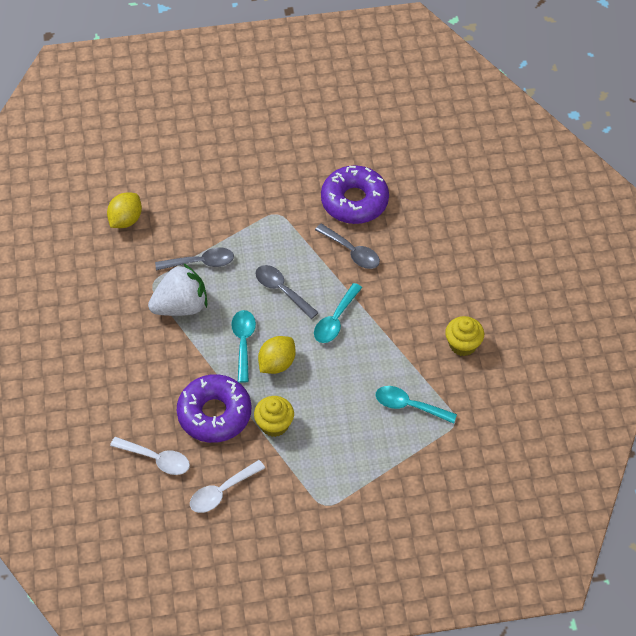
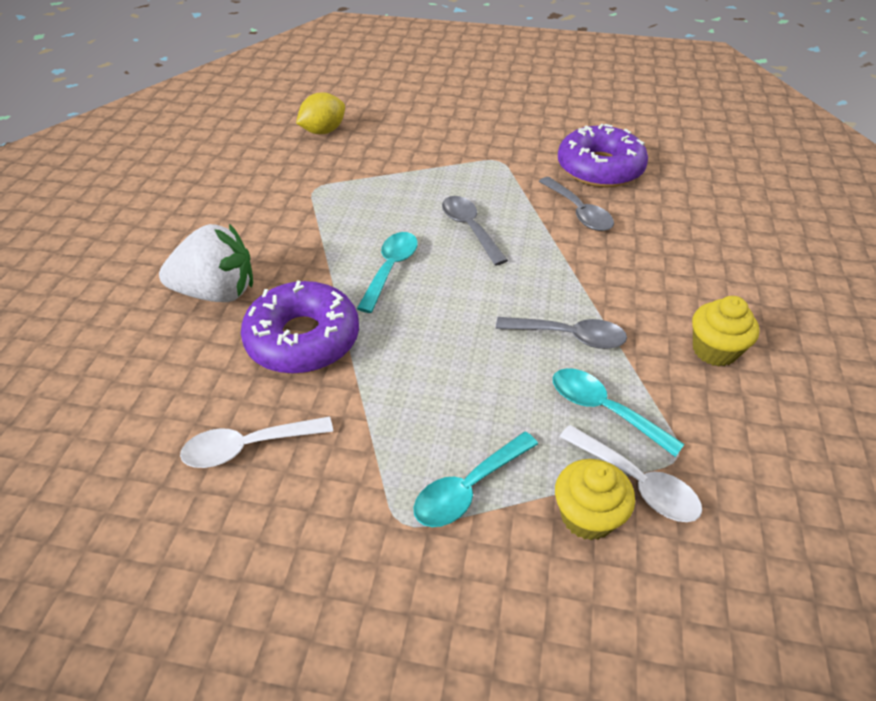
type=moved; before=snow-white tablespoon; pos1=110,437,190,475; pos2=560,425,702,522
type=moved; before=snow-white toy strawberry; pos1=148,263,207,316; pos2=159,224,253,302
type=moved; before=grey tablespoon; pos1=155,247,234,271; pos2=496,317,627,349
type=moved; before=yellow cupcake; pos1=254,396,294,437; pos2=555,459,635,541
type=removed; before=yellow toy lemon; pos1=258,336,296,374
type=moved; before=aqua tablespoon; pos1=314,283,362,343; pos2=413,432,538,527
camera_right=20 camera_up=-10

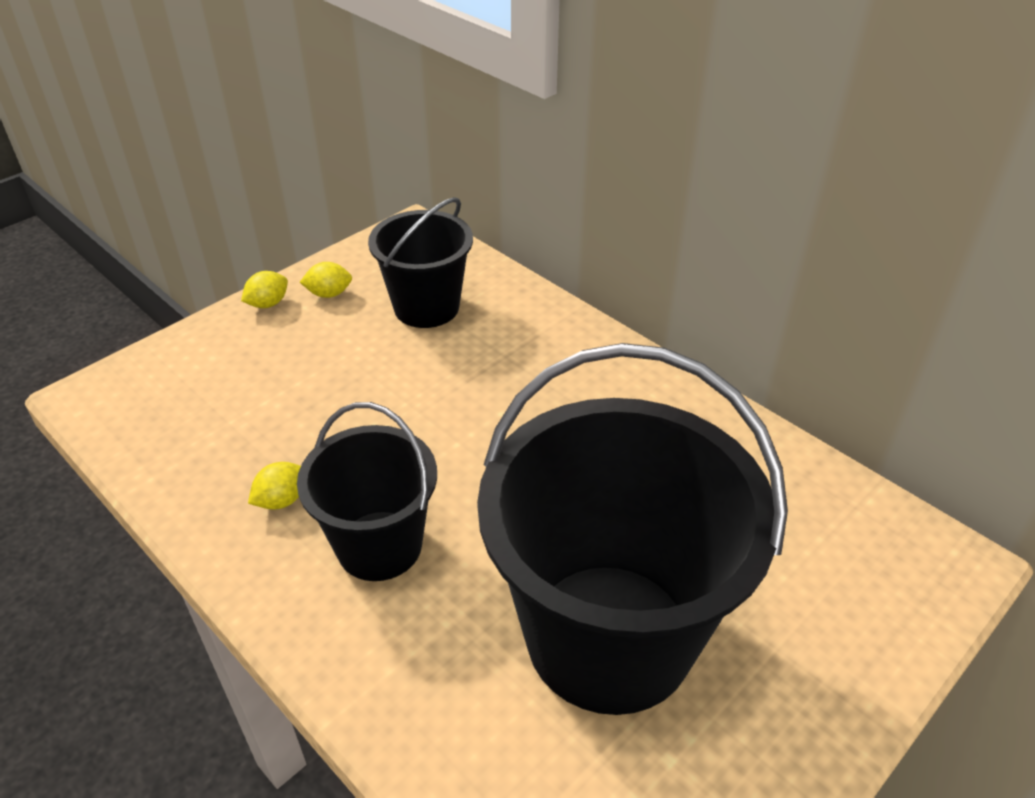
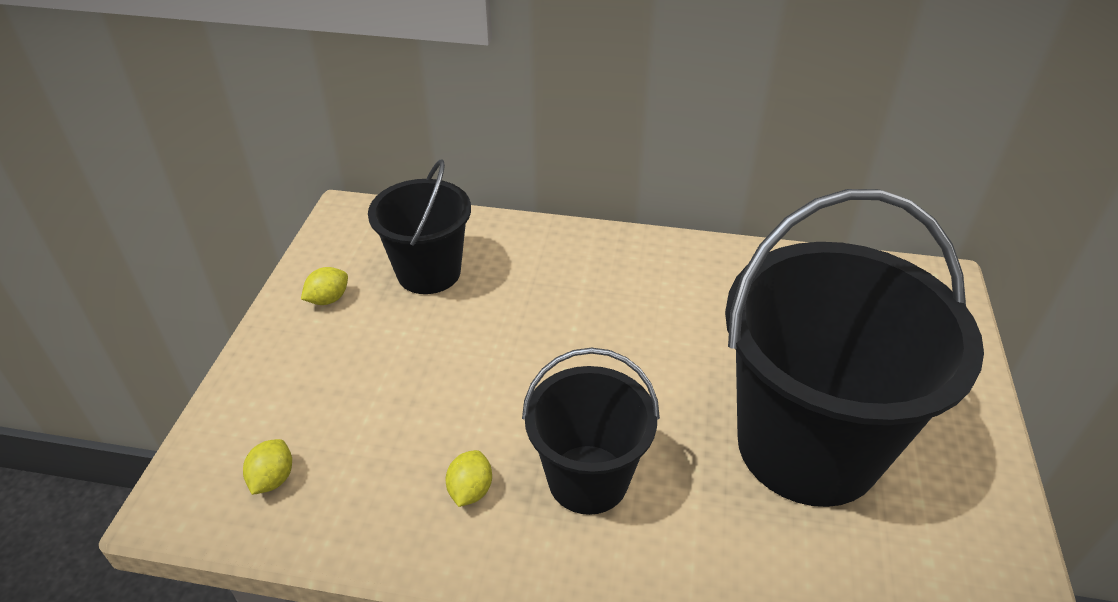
type=moved; before=yellow toy lemon; pos1=241,271,288,308; pos2=243,439,292,495
camera_right=-35 camera_up=0

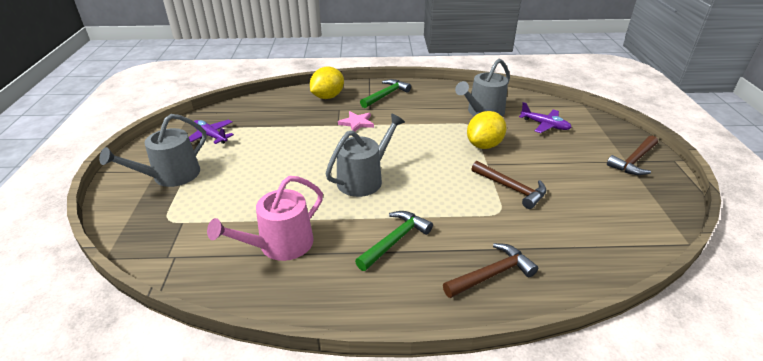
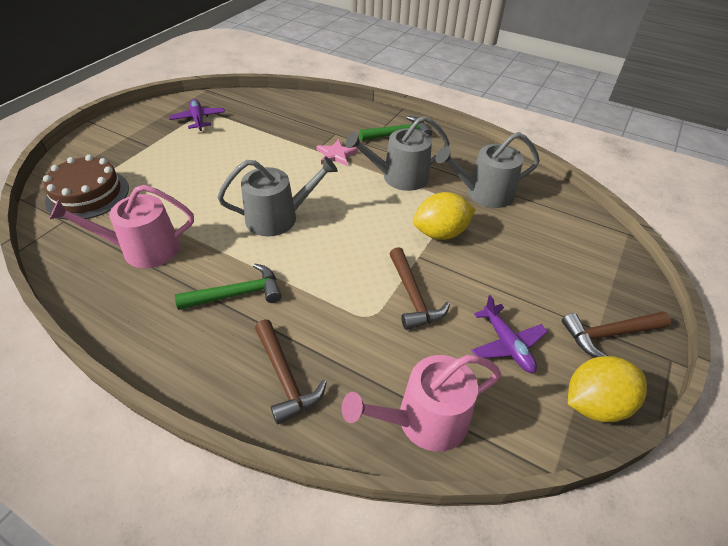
type=moved; before=grey sprinkling can; pos1=99,114,207,187; pos2=346,116,450,191
type=moved; before=yellow toy lemon; pos1=310,67,344,99; pos2=568,356,647,422
type=turned; before=brown claw hammer; pos1=443,243,538,298; pos2=255,319,327,424; turn=60
type=moved; before=violet plane; pos1=519,102,572,133; pos2=471,295,548,373
type=added; after=brown layer cake; pos2=43,155,129,220
type=added; after=rosy sprinkling can; pos2=342,355,501,452
camera_right=30 camera_up=10

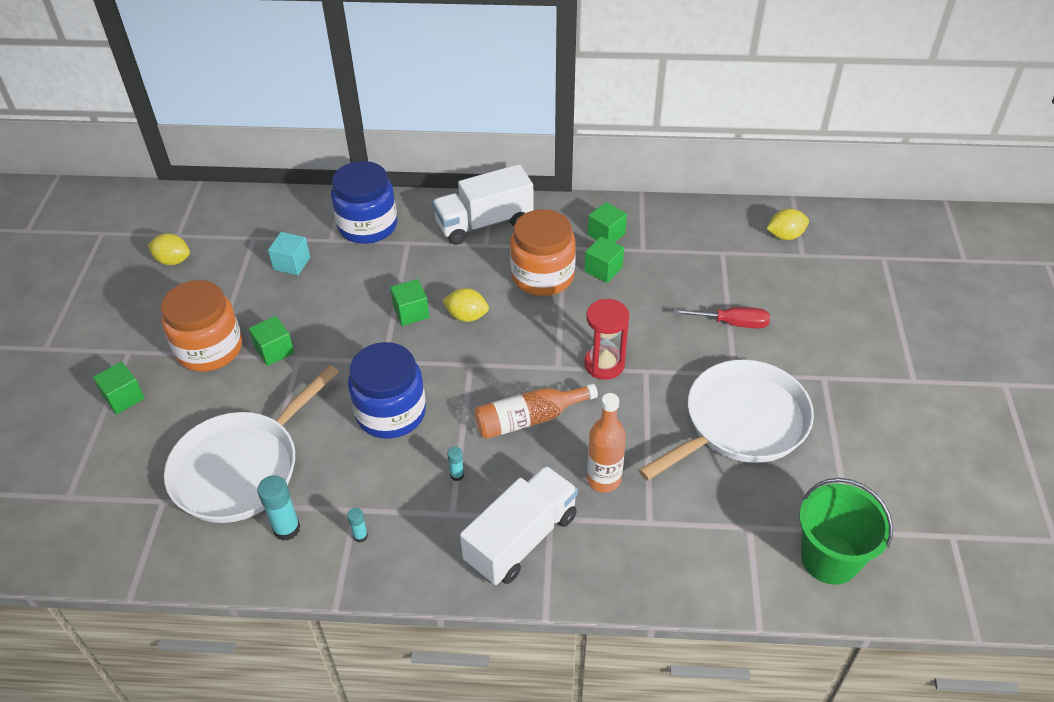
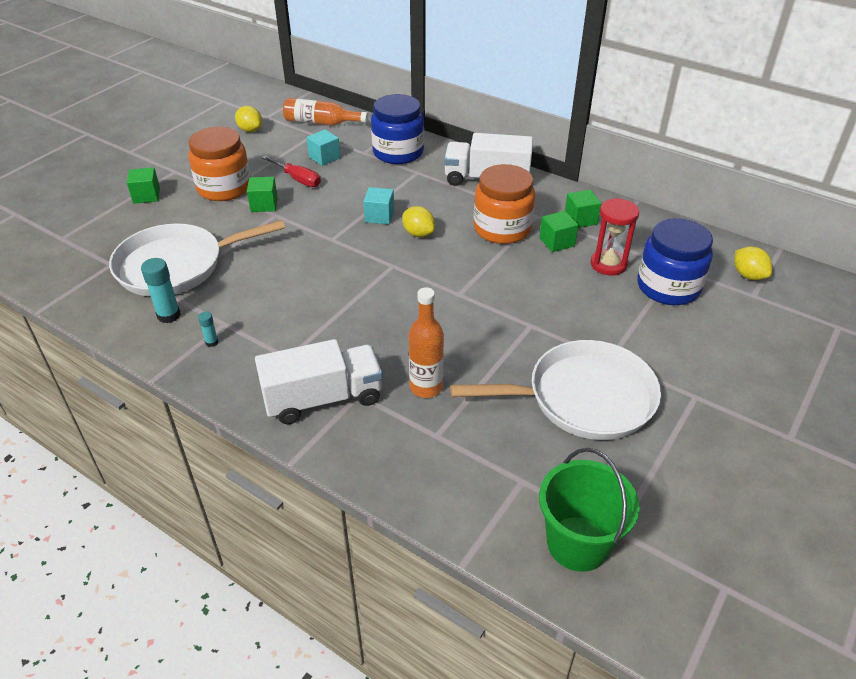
type=moved; before=royal blue jam jar; pos1=348,342,426,439; pos2=637,218,713,305
type=recoloured; before=green block; after=aqua block; pos1=390,279,429,326; pos2=363,187,394,224
type=removed; before=aqua glue stick; pos1=447,447,464,481
type=moved; before=orange bottle; pos1=474,383,598,439; pos2=283,98,368,126
type=moved; before=crimson sand timer; pos1=584,299,629,380; pos2=591,198,639,275
type=moved; before=crimson flat screwdriver; pos1=673,307,770,328; pos2=262,156,321,187
type=turned; before=yellow toy lemon; pos1=767,209,809,240; pos2=734,246,772,280; turn=45
camera_right=30 camera_up=-5

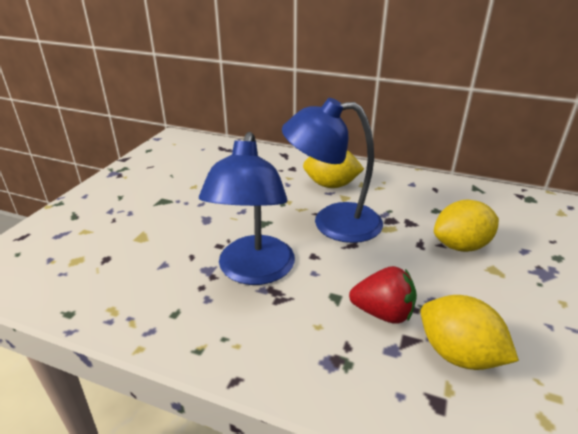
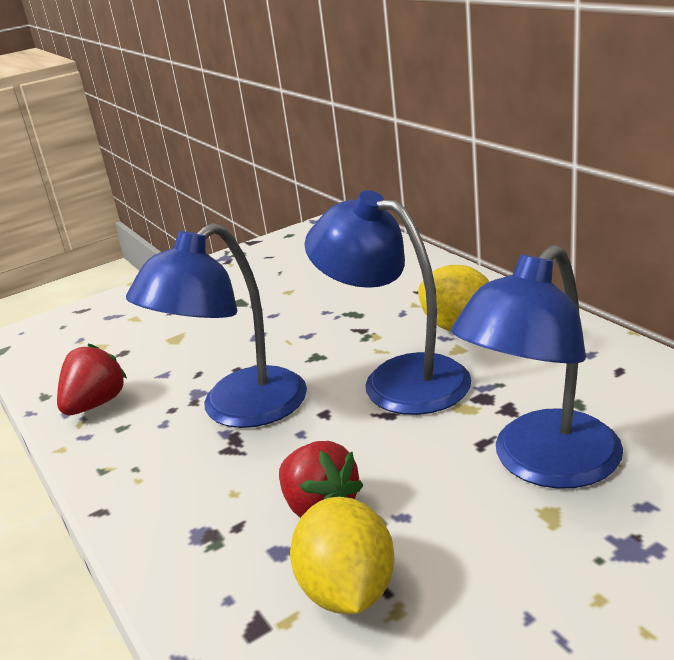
type=replaced; before=yellow toy lemon; after=royal blue desk lamp; pos1=434,200,499,252; pos2=451,245,623,489
type=added; after=crimson toy strawberry; pos2=57,344,127,415
camera_right=40 camera_up=-5

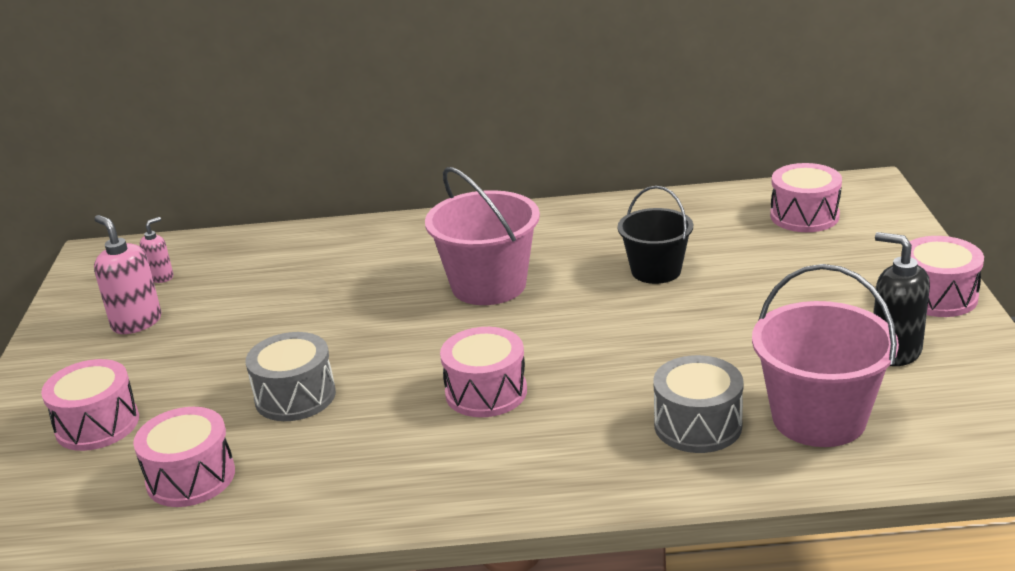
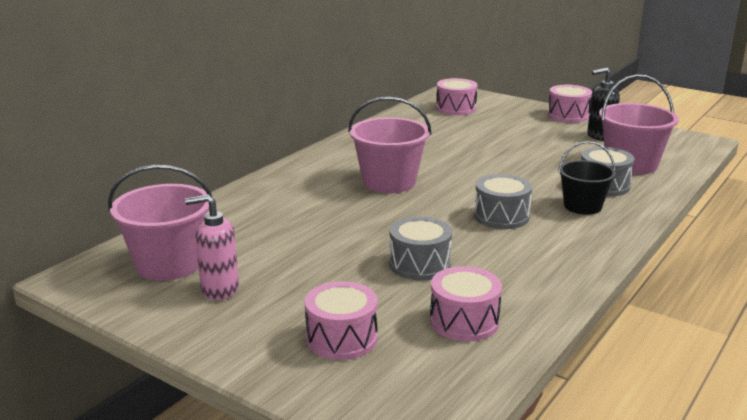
type=replaced; before=rosy soap dispenser; after=rosy sand bucket; pos1=140,217,173,283; pos2=108,165,212,281
type=recoloured; before=rosy drum; after=grey drum; pos1=440,327,527,417; pos2=474,174,532,229
type=moved; before=black sand bucket; pos1=618,186,693,284; pos2=558,141,616,215
camera_right=-55 camera_up=-5

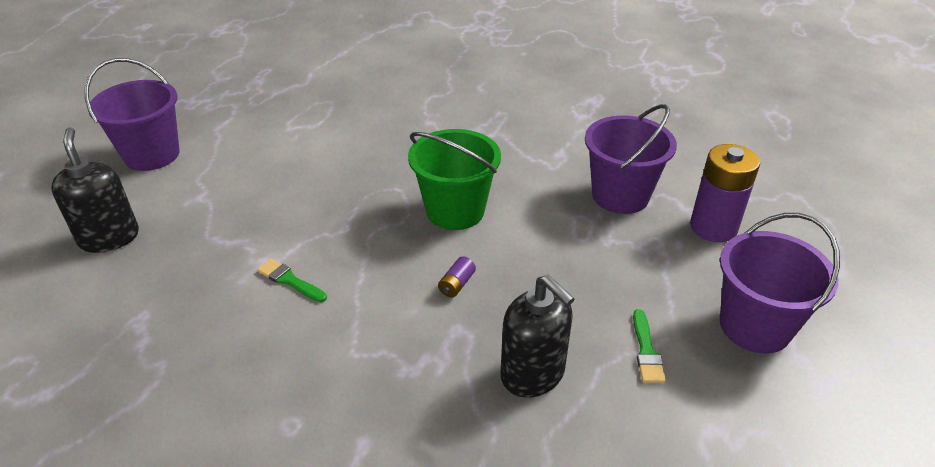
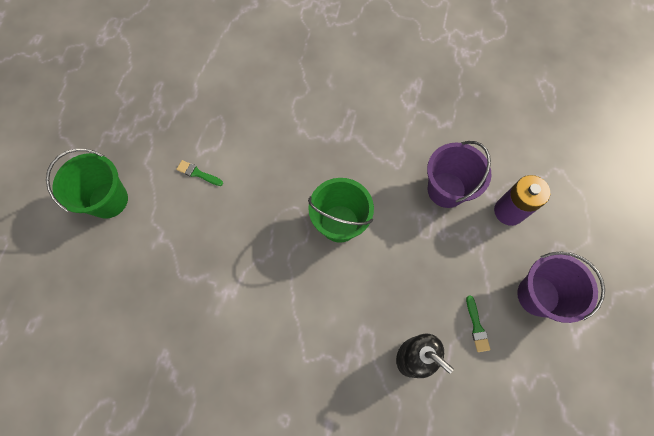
type=removed; before=black soap dispenser; pos1=51,127,139,253
type=recoloured; before=violet sand bucket; after=green sand bucket; pos1=85,58,179,171; pos2=46,149,128,219
type=moved; before=green paintbrush; pos1=257,258,327,302; pos2=176,160,223,186
type=removed; before=violet AA battery; pos1=438,256,476,298
camera_right=-10 camera_up=30

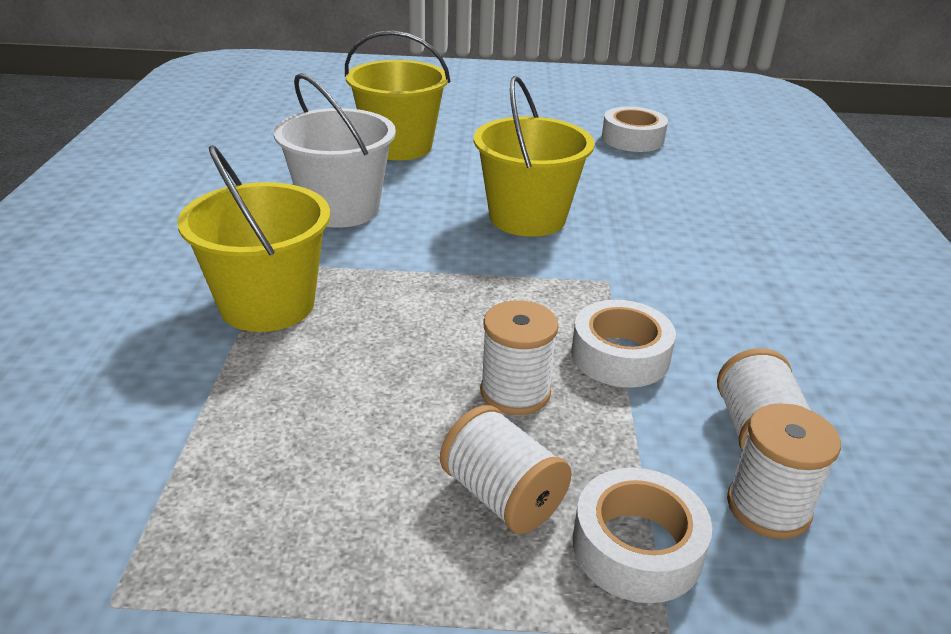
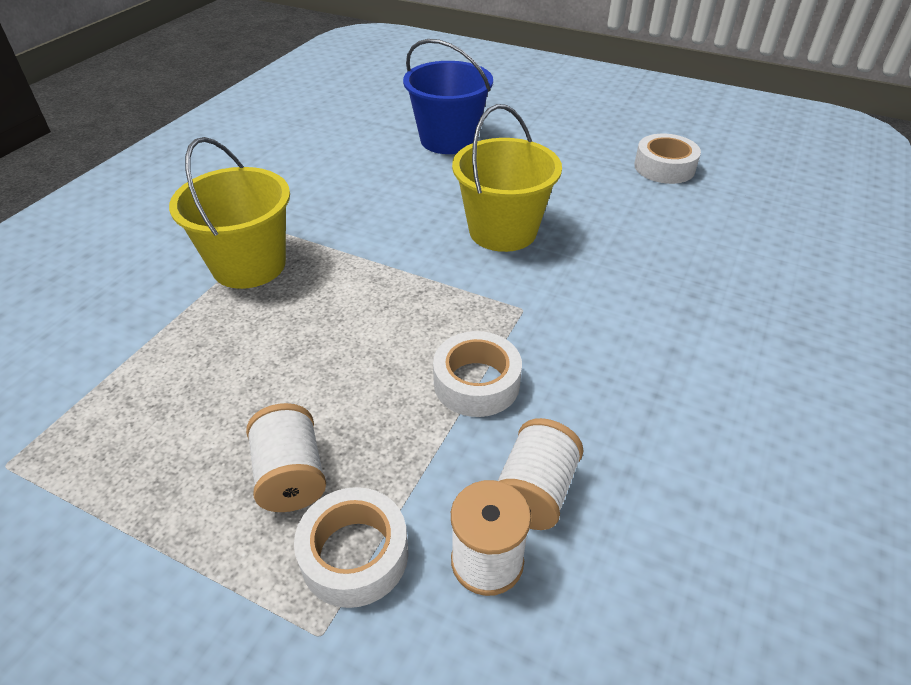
type=removed; before=snow-white sand bucket; pos1=274,73,396,228
type=recoloured; before=yellow sand bucket; after=royal blue sand bucket; pos1=345,31,450,160; pos2=403,39,493,154
type=removed; before=snow-white reel of thread; pos1=480,300,559,415
camera_right=25 camera_up=10

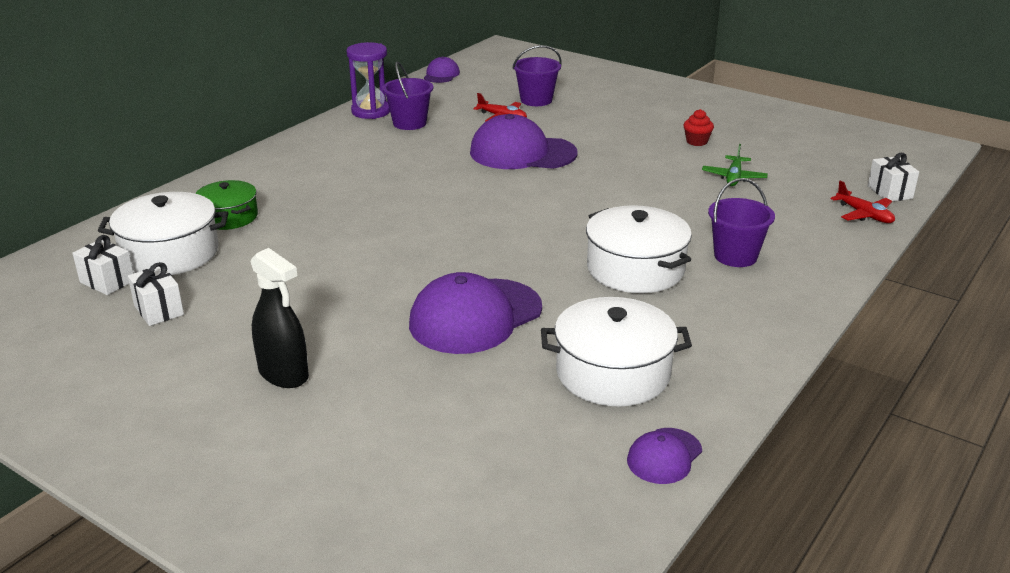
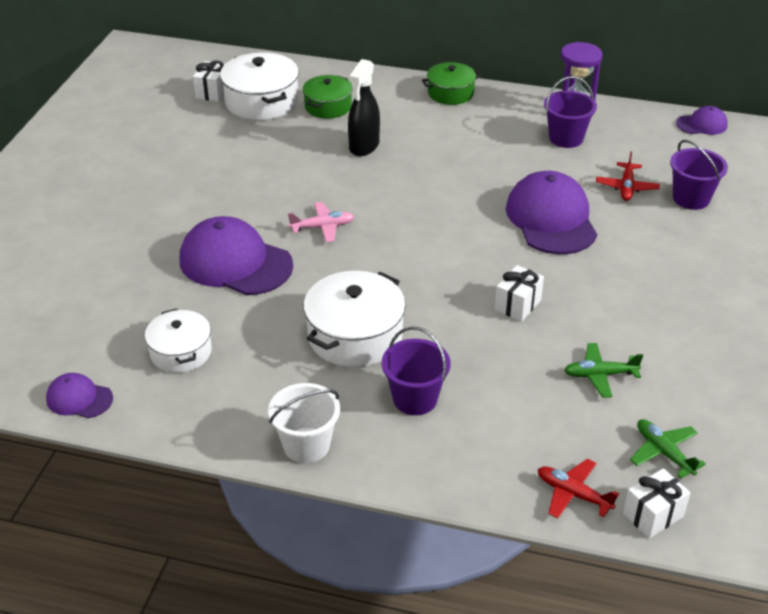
type=moved; before=snow-white wrapped gift; pos1=128,262,184,326; pos2=495,265,544,322
type=moved; before=black spray bottle; pos1=251,248,309,388; pos2=348,59,380,156
type=resized; before=snow-white stockpot; pos1=541,297,692,406; pos2=145,309,212,373; scale=0.64
type=removed; before=crimson cupcake; pos1=683,109,714,146
type=turned; before=crimson plane; pos1=831,180,895,223; pos2=538,459,619,518; turn=90
type=added; after=snow-white sand bucket; pos2=268,383,340,463
type=added; after=rosy plane; pos2=288,202,354,243
type=added; after=green stockpot; pos2=422,62,481,105
type=added; after=green plane; pos2=630,419,706,478
camera_right=70 camera_up=10

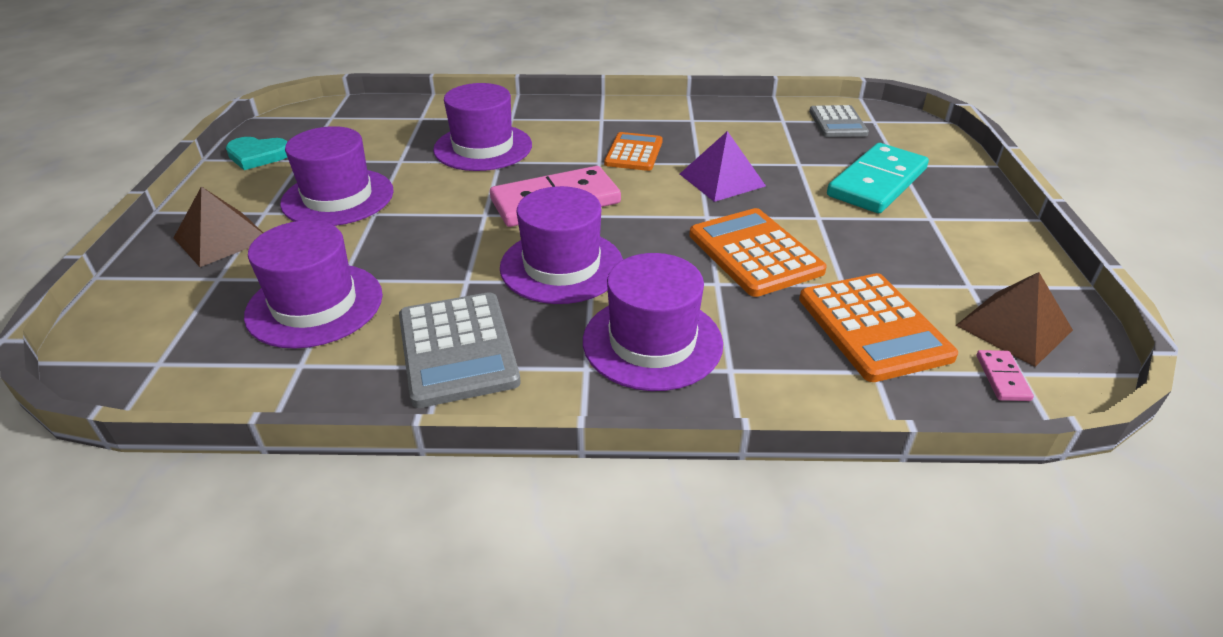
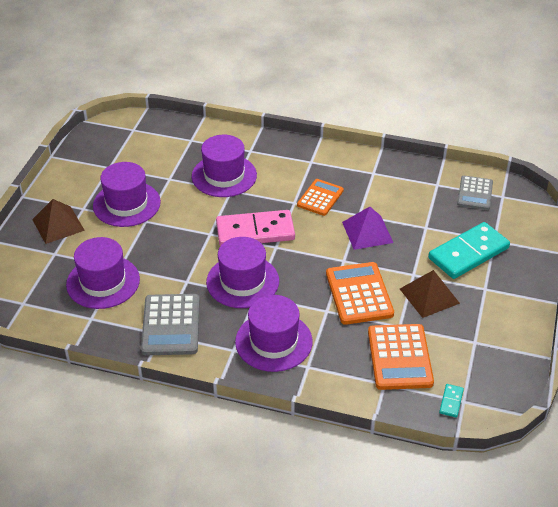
type=removed; before=aqua heart shape; pos1=226,137,288,170
type=moved; before=brown solid pyramid; pos1=956,272,1073,367; pos2=400,270,460,318
type=recoloured; before=rosy domino; after=aqua domino; pos1=976,350,1034,401; pos2=439,384,464,418
camera_right=15 camera_up=5

